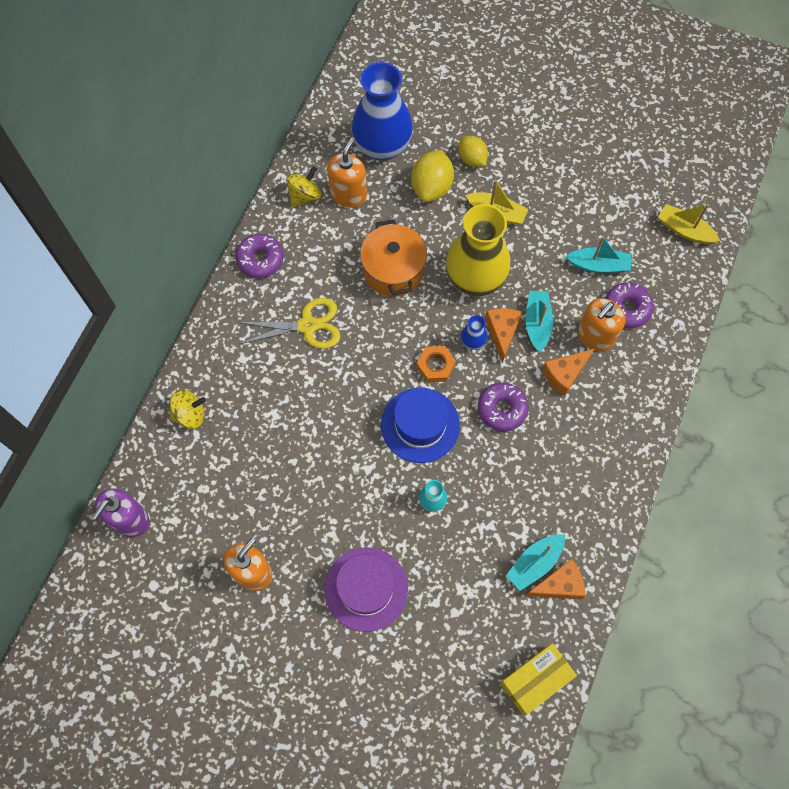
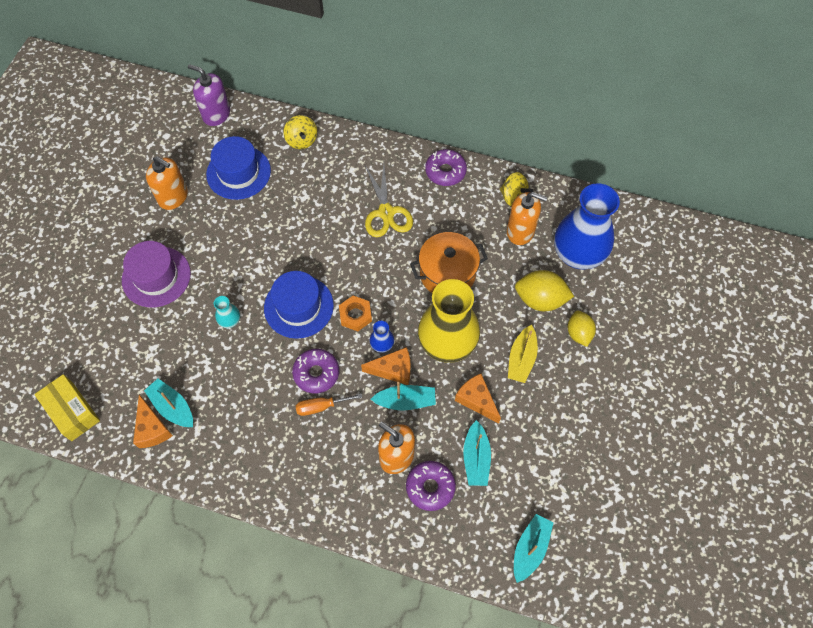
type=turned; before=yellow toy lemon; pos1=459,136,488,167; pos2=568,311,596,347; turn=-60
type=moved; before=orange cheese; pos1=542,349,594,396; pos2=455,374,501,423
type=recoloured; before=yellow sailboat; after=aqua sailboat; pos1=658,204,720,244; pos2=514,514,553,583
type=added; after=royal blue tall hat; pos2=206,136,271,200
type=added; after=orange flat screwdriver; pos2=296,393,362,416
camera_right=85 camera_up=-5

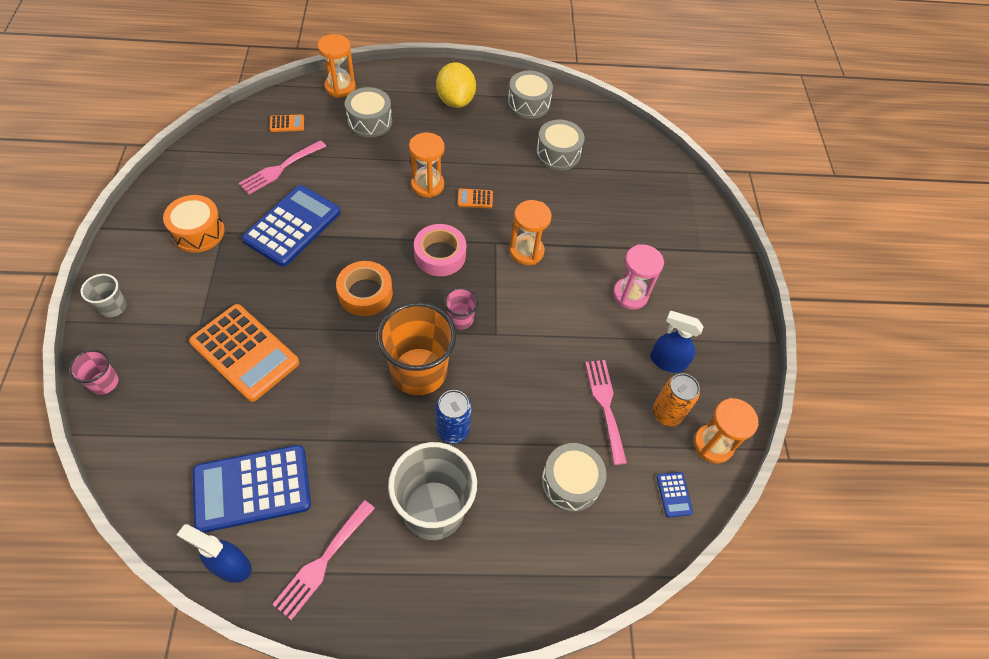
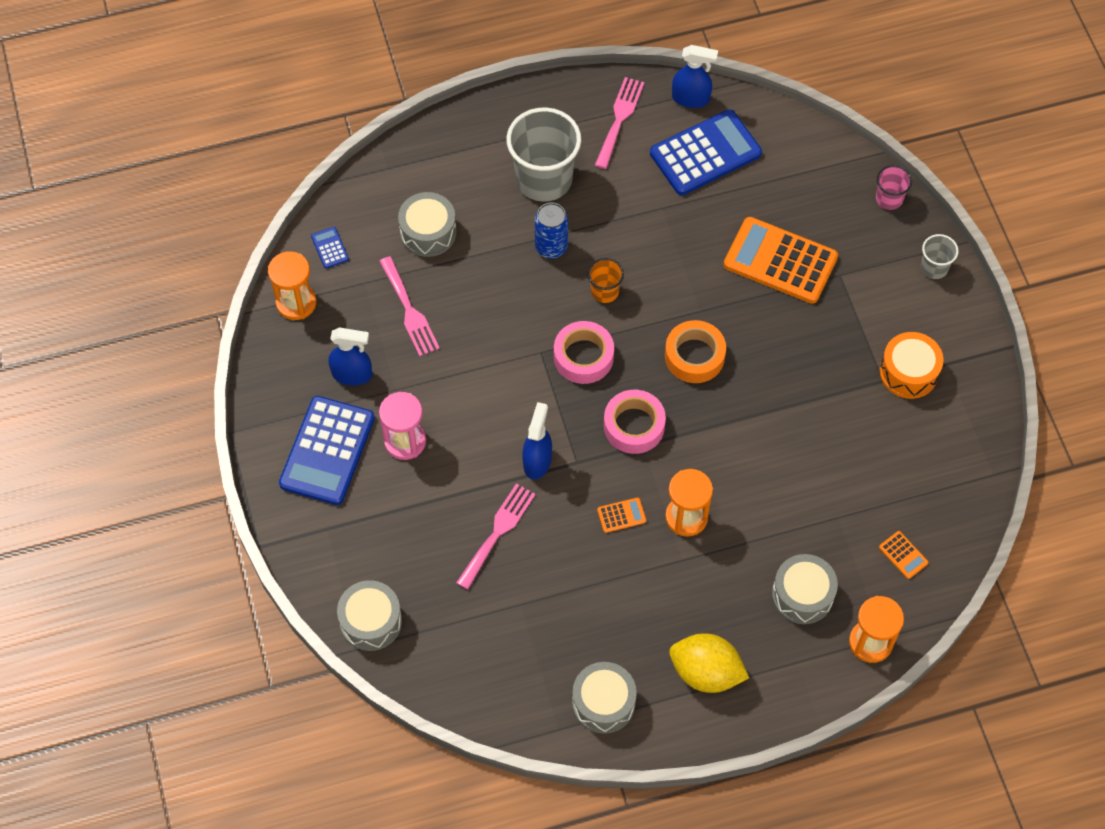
type=moved; before=rosy dinner fork; pos1=239,140,326,195; pos2=456,484,536,590
type=moved; before=royal blue calculator; pos1=242,185,341,267; pos2=279,396,375,505
type=turned; before=orange calculator; pos1=270,114,304,132; pos2=879,531,929,579; turn=-105
type=resized; before=orange beaker; pos1=377,302,456,395; pos2=588,258,624,303; scale=0.48
type=turned; before=yellow toy lemon; pos1=436,62,476,108; pos2=669,633,749,693; turn=-45
type=replaced; before=rosy beaker; after=rosy tape; pos1=444,287,478,330; pos2=554,321,614,384
type=replaced; before=orange sand timer; after=royal blue spray bottle; pos1=510,200,552,265; pos2=522,402,552,479
type=moved; before=grey drum; pos1=536,120,585,170; pos2=337,580,402,651
type=removed; before=orange tin; pos1=653,373,700,426
camera_right=170 camera_up=5

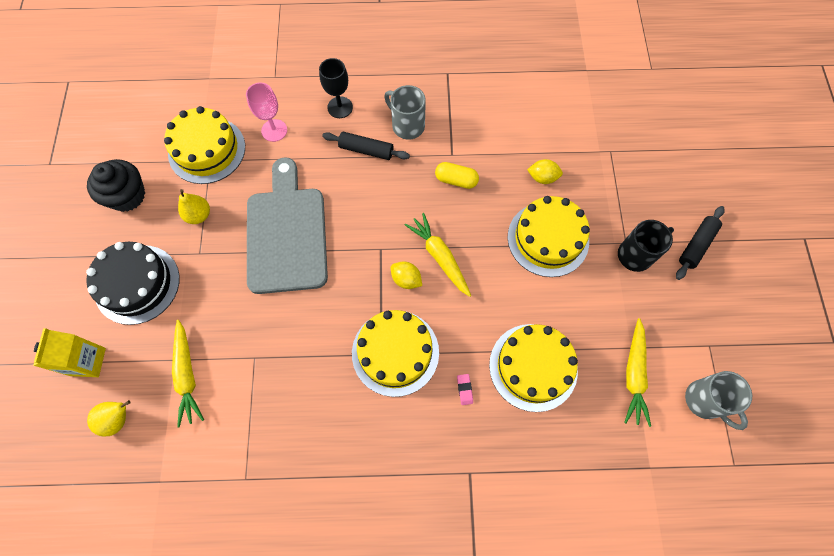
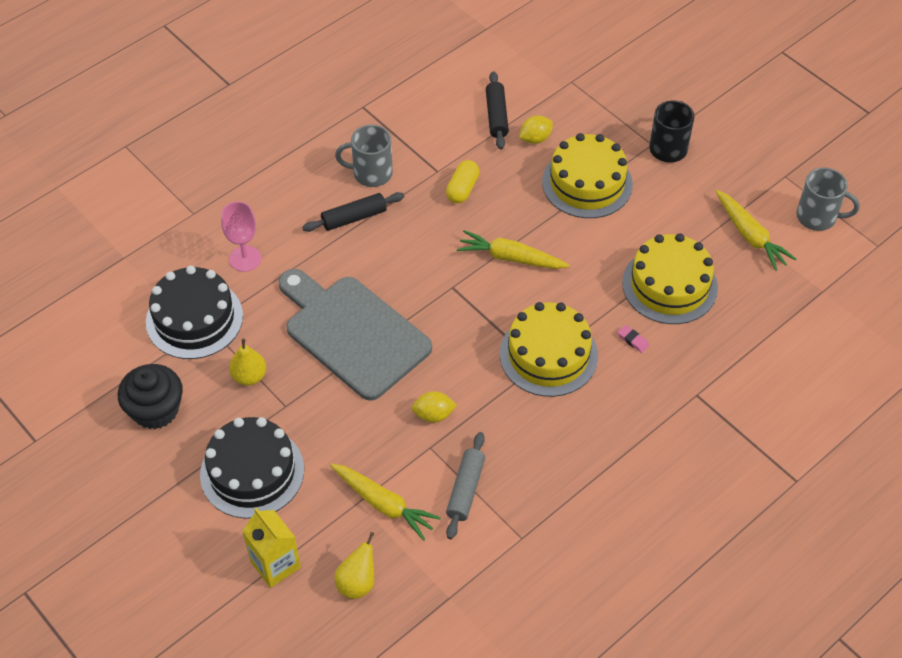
type=recoloured; before=yellow layer cake; after=black layer cake; pos1=164,106,245,184; pos2=146,266,243,359
type=removed; before=black goblet; pos1=319,58,353,118
type=moved; before=yellow toy lemon; pos1=391,261,422,289; pos2=412,391,457,423
type=turned; before=yellow capsule; pos1=435,162,479,189; pos2=446,160,480,203; turn=-45
type=moved; before=black dough roller; pos1=676,206,725,280; pos2=486,71,509,150
type=added; after=grey dough roller; pos2=446,432,485,539
camera_right=-40 camera_up=-15

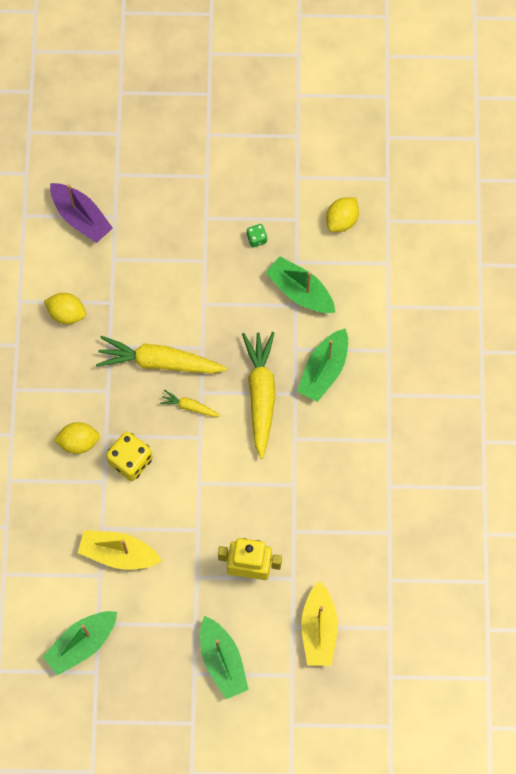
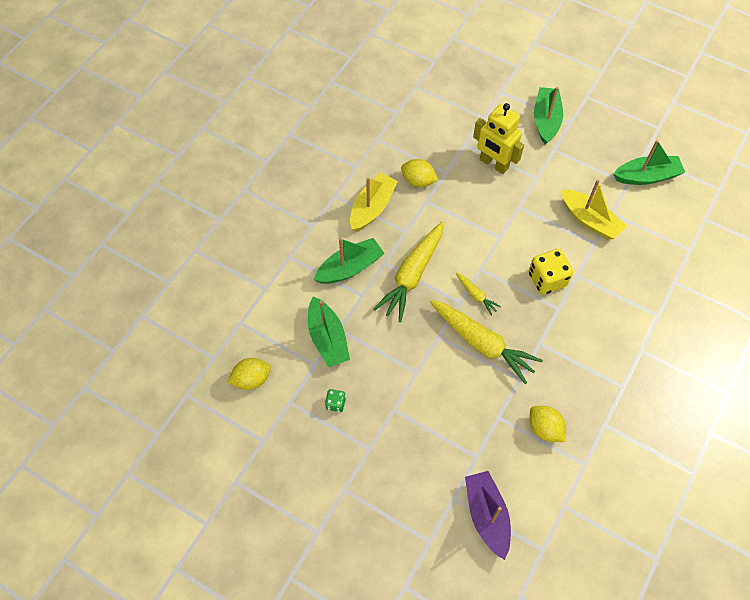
type=moved; before=yellow toy lemon; pos1=54,422,100,454; pos2=401,159,438,187
type=moved; before=yellow sailboat; pos1=301,581,338,666; pos2=350,173,398,232
camera_right=-150 camera_up=-10

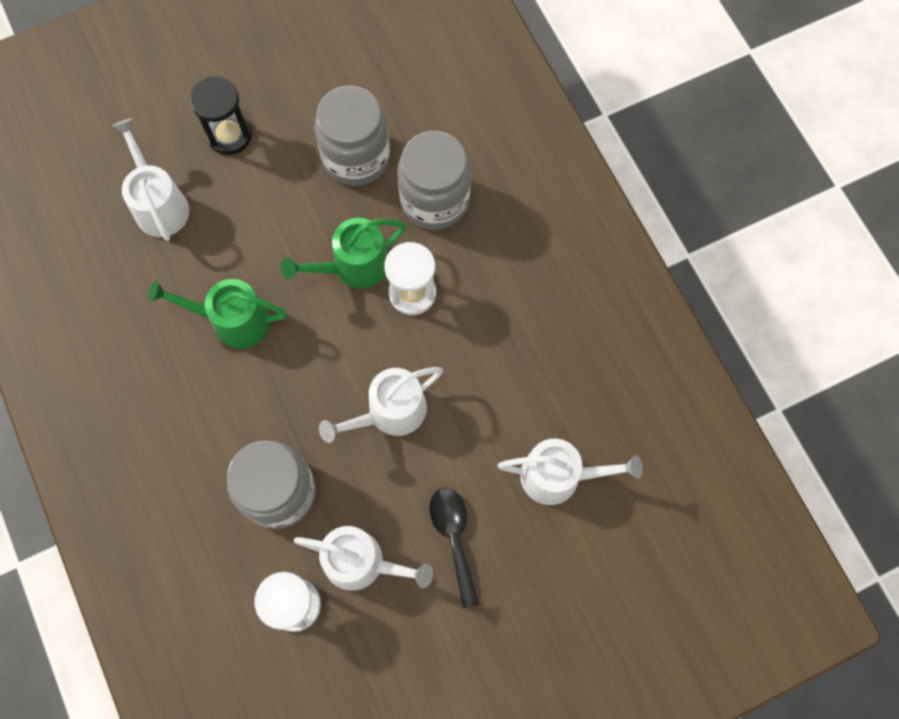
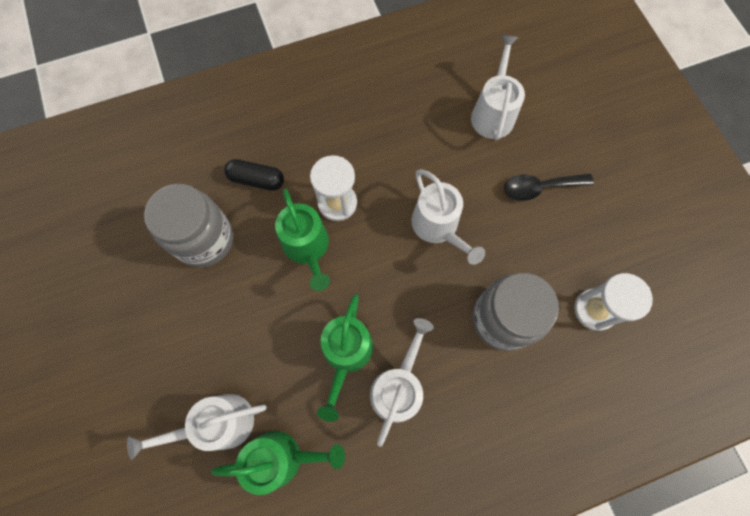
type=removed; before=black sand timer; pos1=190,76,252,155
type=moved; before=snow-white sprinkling can; pos1=294,526,433,591; pos2=370,318,434,447
type=replaced; before=grey jam jar; after=black capsule; pos1=397,131,471,230; pos2=224,159,284,191
type=added; after=green sprinkling can; pos2=211,431,345,495
camera_right=-85 camera_up=0

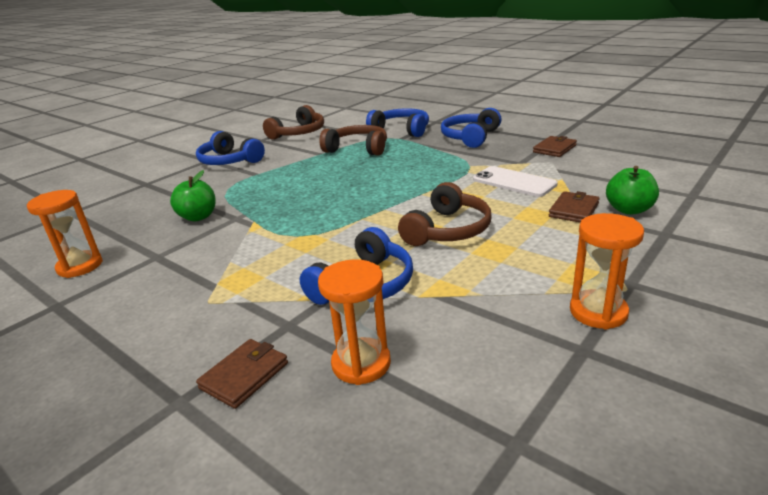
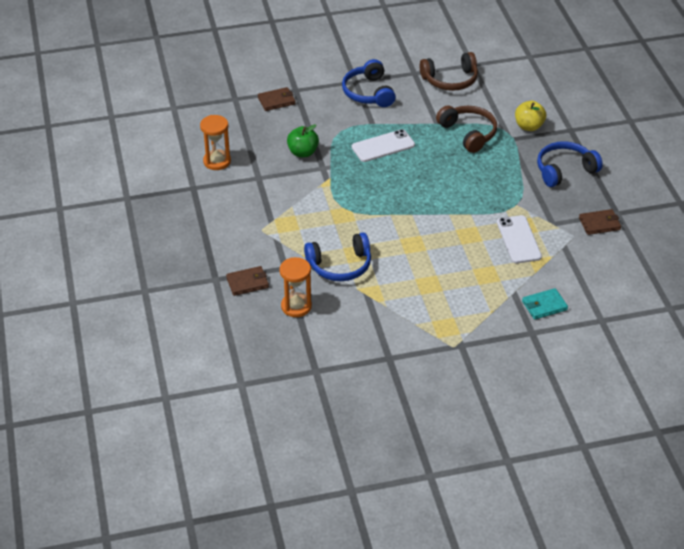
type=replaced; before=royal blue headphones; after=yellow toy apple; pos1=366,108,429,137; pos2=515,101,546,131
type=removed; before=brown headphones; pos1=398,182,492,246
type=moved; before=brown wallet; pos1=549,191,600,222; pos2=258,87,295,111
type=removed; before=orange sand timer; pos1=570,213,644,330
type=replaced; before=green toy apple; after=aqua wallet; pos1=606,166,659,215; pos2=522,288,568,320
type=added; after=snow-white smartphone; pos2=352,129,415,162
camera_right=35 camera_up=15

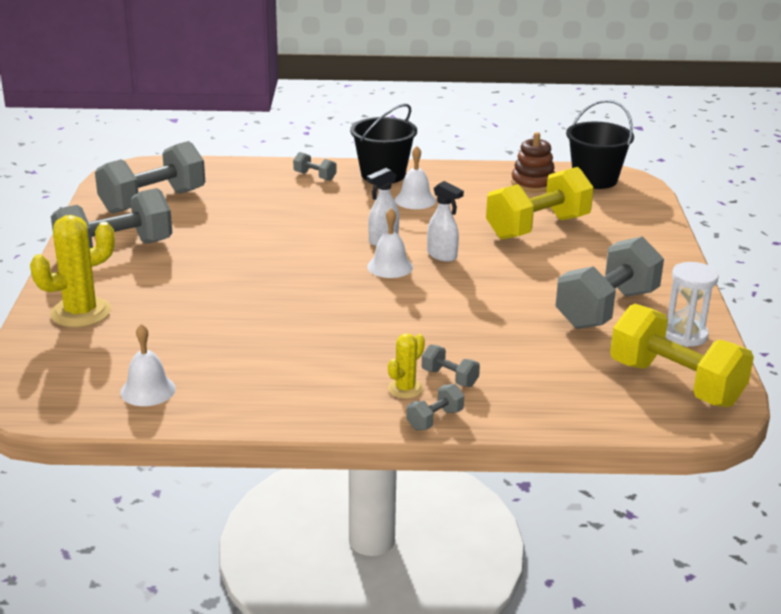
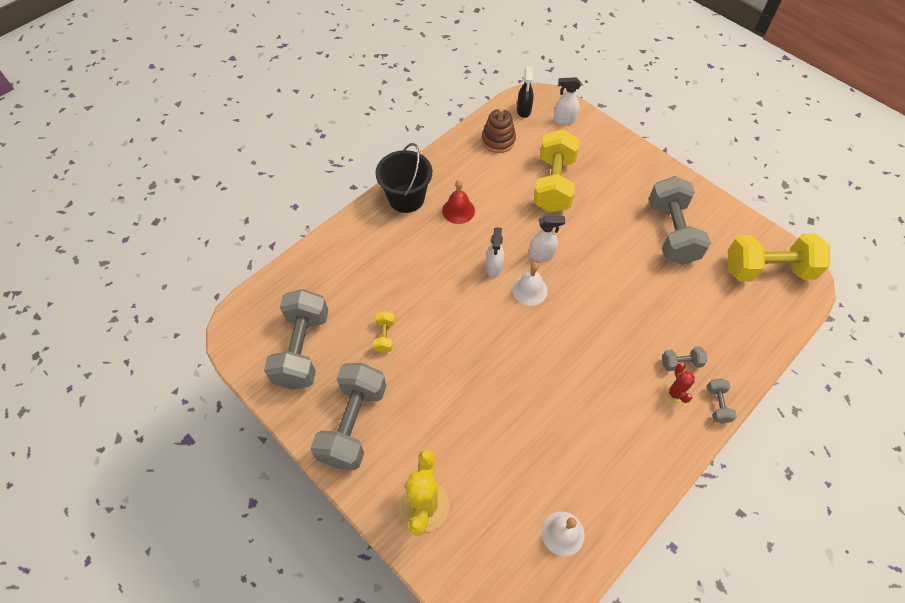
type=removed; before=grey hand weight; pos1=293,152,337,181
type=recoloured; before=yellow cactus; after=crimson cactus; pos1=388,333,425,399; pos2=662,363,695,405
type=recoloured; before=snow-white bell; after=crimson bell; pos1=395,146,436,209; pos2=442,180,475,224
type=replaced; before=black sand bucket; after=black spray bottle; pos1=566,99,634,189; pos2=517,67,534,118
type=removed; before=snow-white sand timer; pos1=665,262,719,347
type=added; after=yellow hand weight; pos2=373,311,395,353
type=added; after=snow-white spray bottle; pos2=554,77,581,125
camera_right=-45 camera_up=30

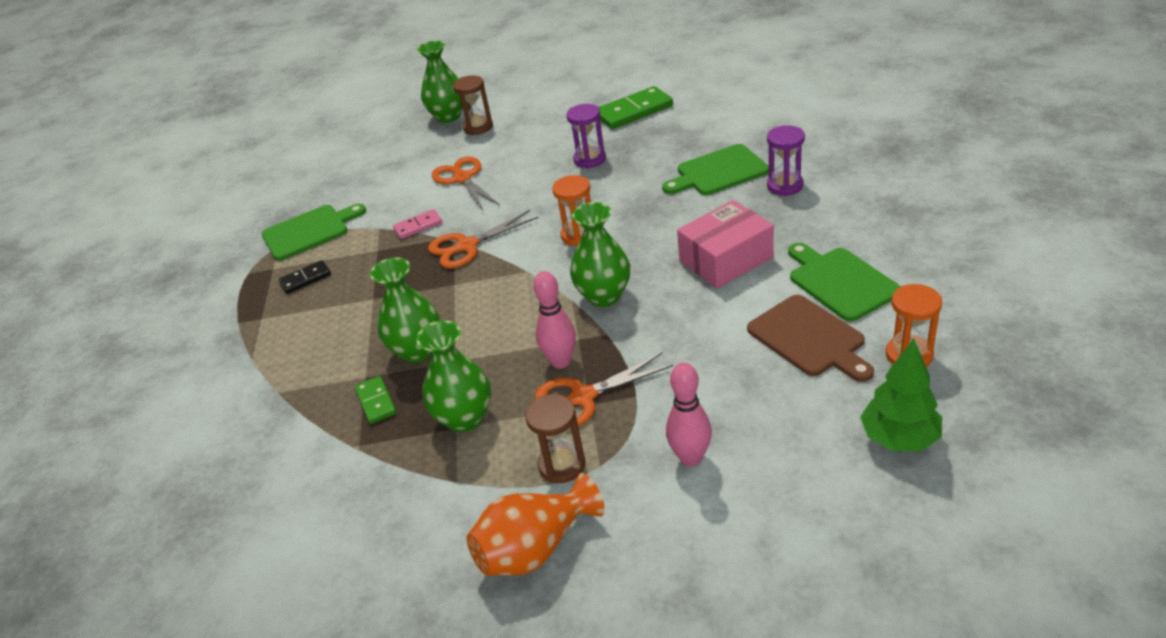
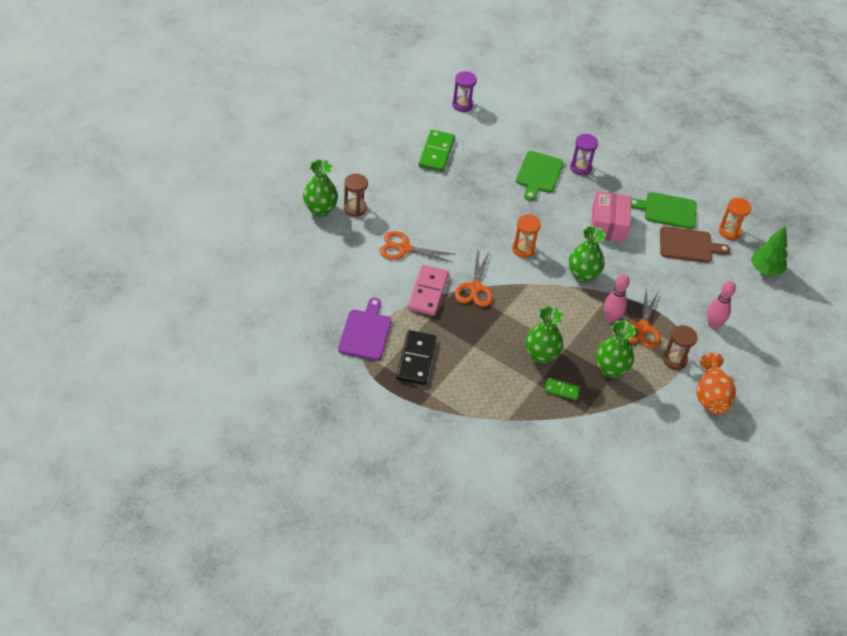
type=recoloured; before=green chopping board; after=violet chopping board; pos1=262,204,366,261; pos2=338,298,392,361
type=resized; before=black domino; pos1=279,260,331,294; pos2=396,330,436,385; scale=1.8
type=resized; before=rosy domino; pos1=393,209,442,239; pos2=408,265,449,316; scale=1.8
type=moved; before=violet sand timer; pos1=567,104,606,169; pos2=452,71,477,112
camera_right=-60 camera_up=10

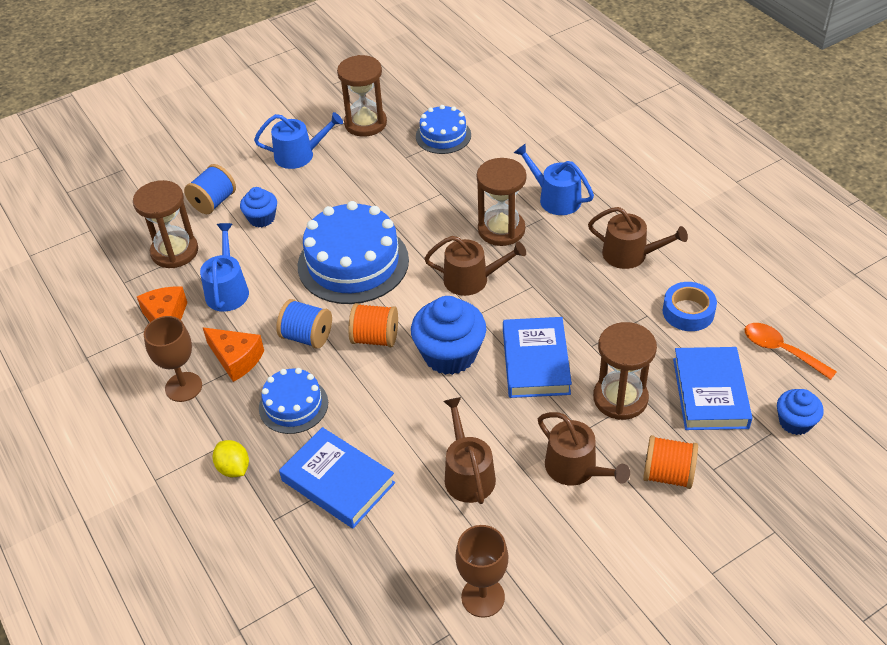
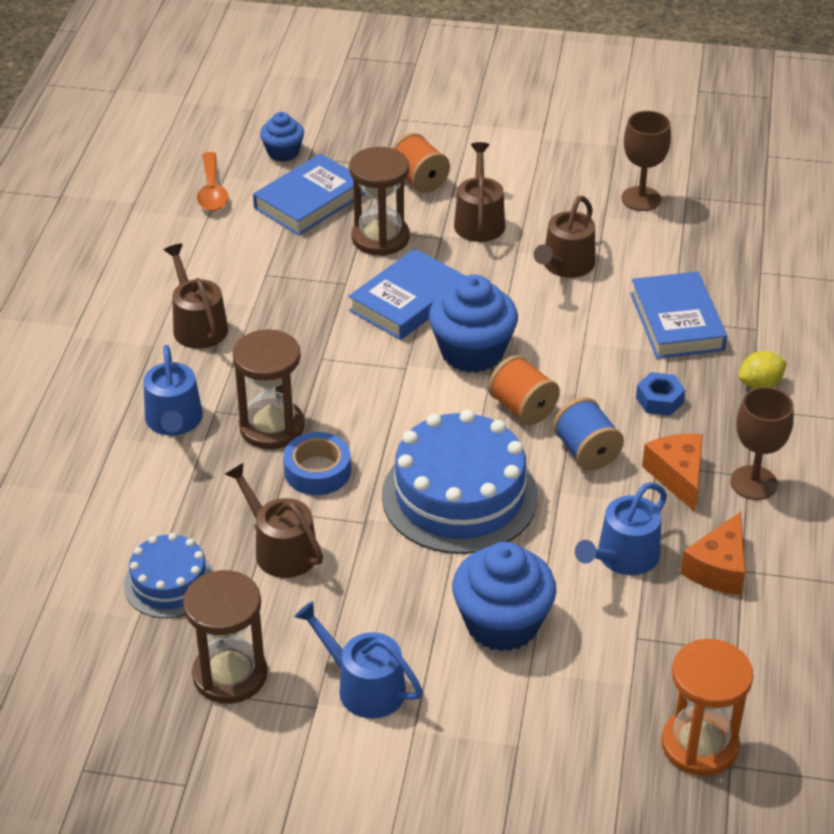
type=removed; before=brown sand timer; pos1=133,180,198,268
type=removed; before=royal blue reel of thread; pos1=184,164,236,214
type=turned; before=yellow toy lemon; pos1=213,440,249,477; pos2=739,351,787,389; turn=60
type=resized; before=royal blue cupcake; pos1=240,187,277,227; pos2=452,542,556,651; scale=1.77
type=replaced; before=royal blue layer cake; after=royal blue nut; pos1=259,368,328,434; pos2=636,372,685,416
type=moved; before=brown sprinkling can; pos1=424,236,526,296; pos2=225,462,323,578
type=moved; before=royal blue tape; pos1=663,282,717,331; pos2=283,432,351,495
type=added; after=orange sand timer; pos2=662,639,753,776
camera_right=-140 camera_up=-5

